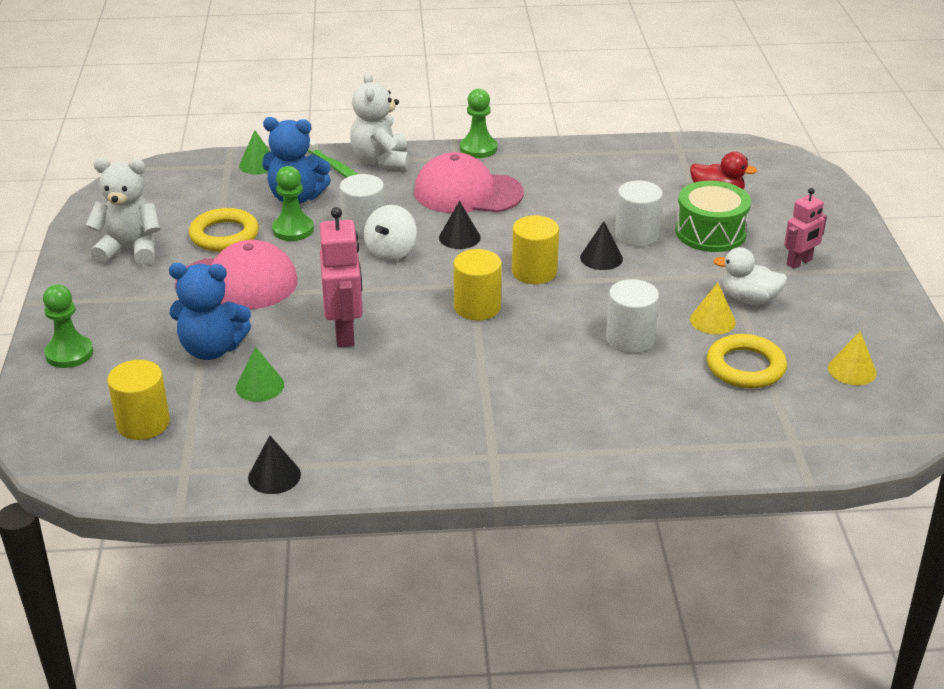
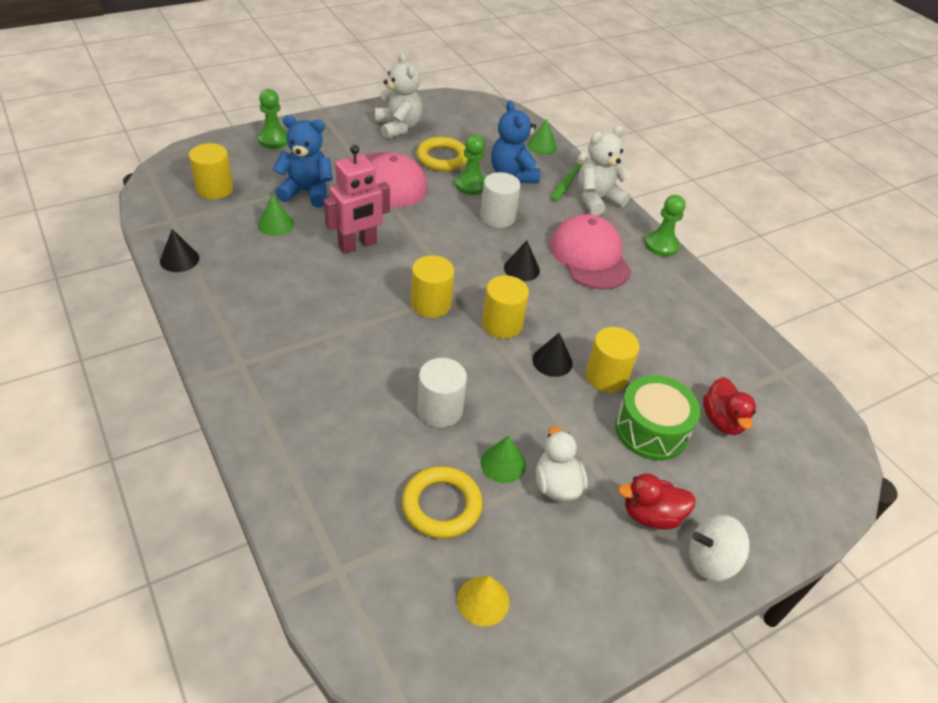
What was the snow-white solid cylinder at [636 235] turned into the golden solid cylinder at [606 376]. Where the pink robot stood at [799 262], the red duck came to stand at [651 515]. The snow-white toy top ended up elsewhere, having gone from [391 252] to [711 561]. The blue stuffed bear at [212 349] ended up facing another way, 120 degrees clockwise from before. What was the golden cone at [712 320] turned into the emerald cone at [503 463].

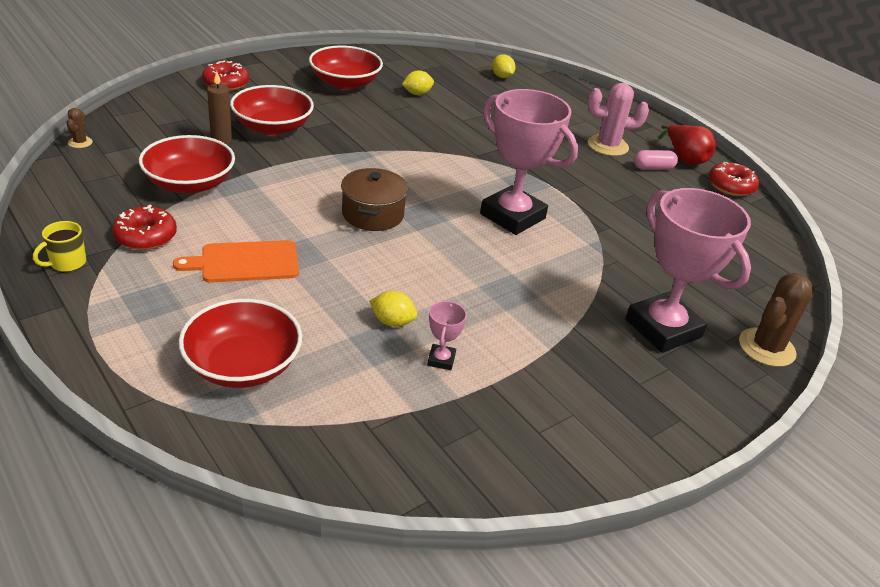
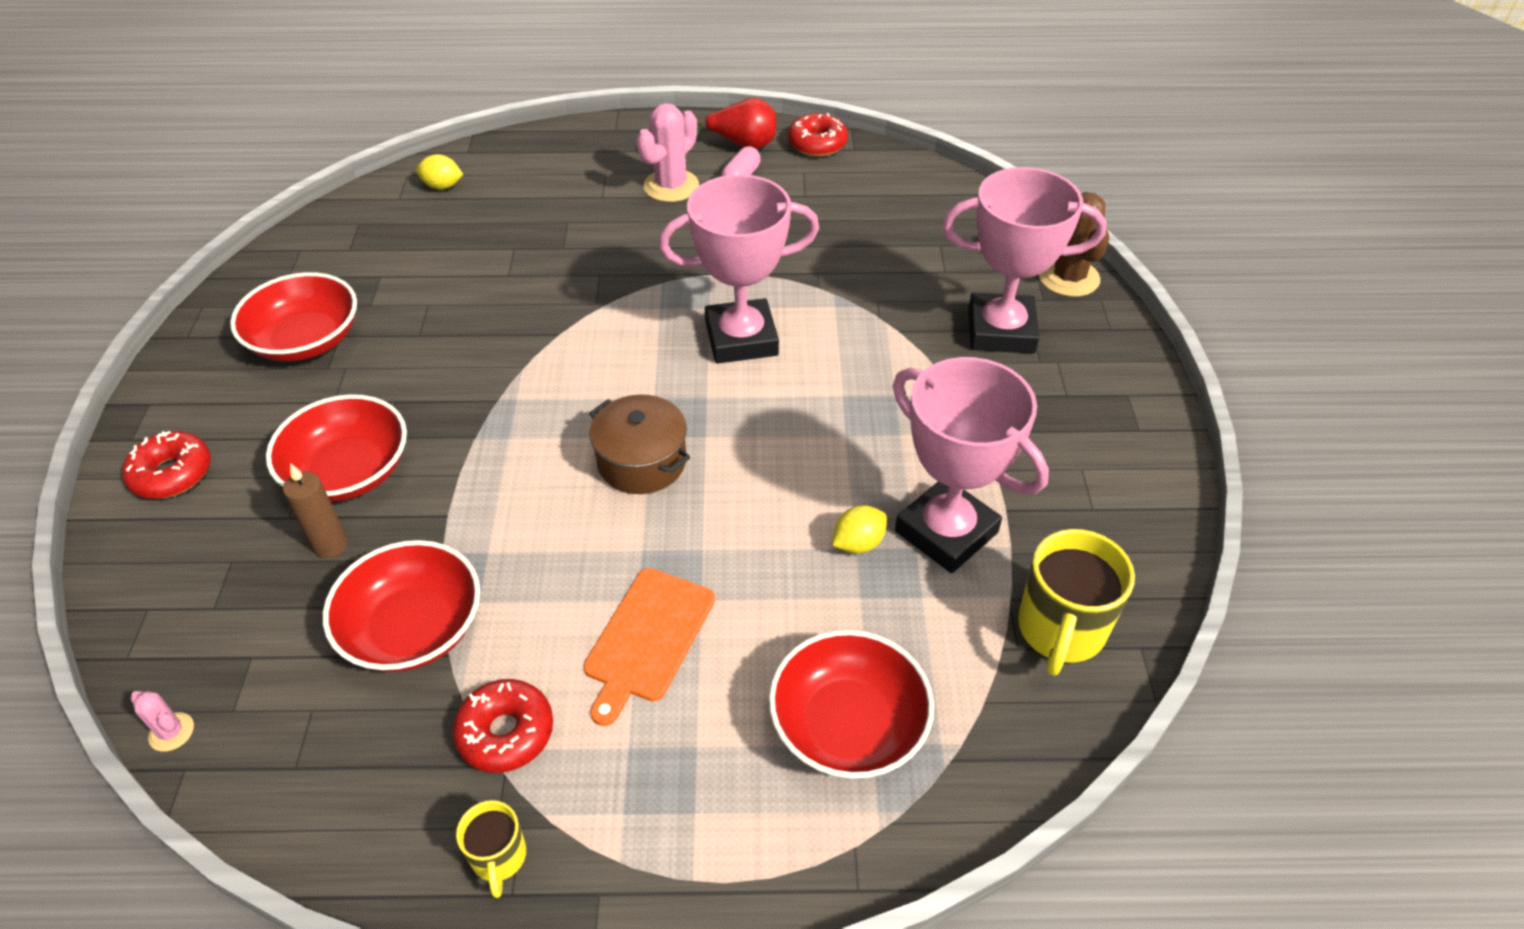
The second view lost the golden lemon at [417 93]. What was the brown cactus at [80 142] turned into the pink cactus at [171 732]. The size of the pink prize cup at [441 360] changed by a factor of 2.45. The second view gained the golden tea mug at [1060 630].

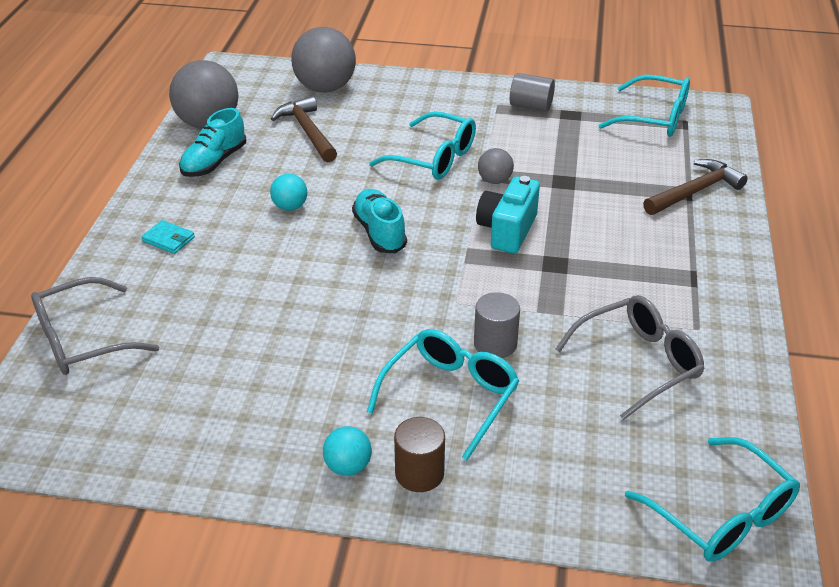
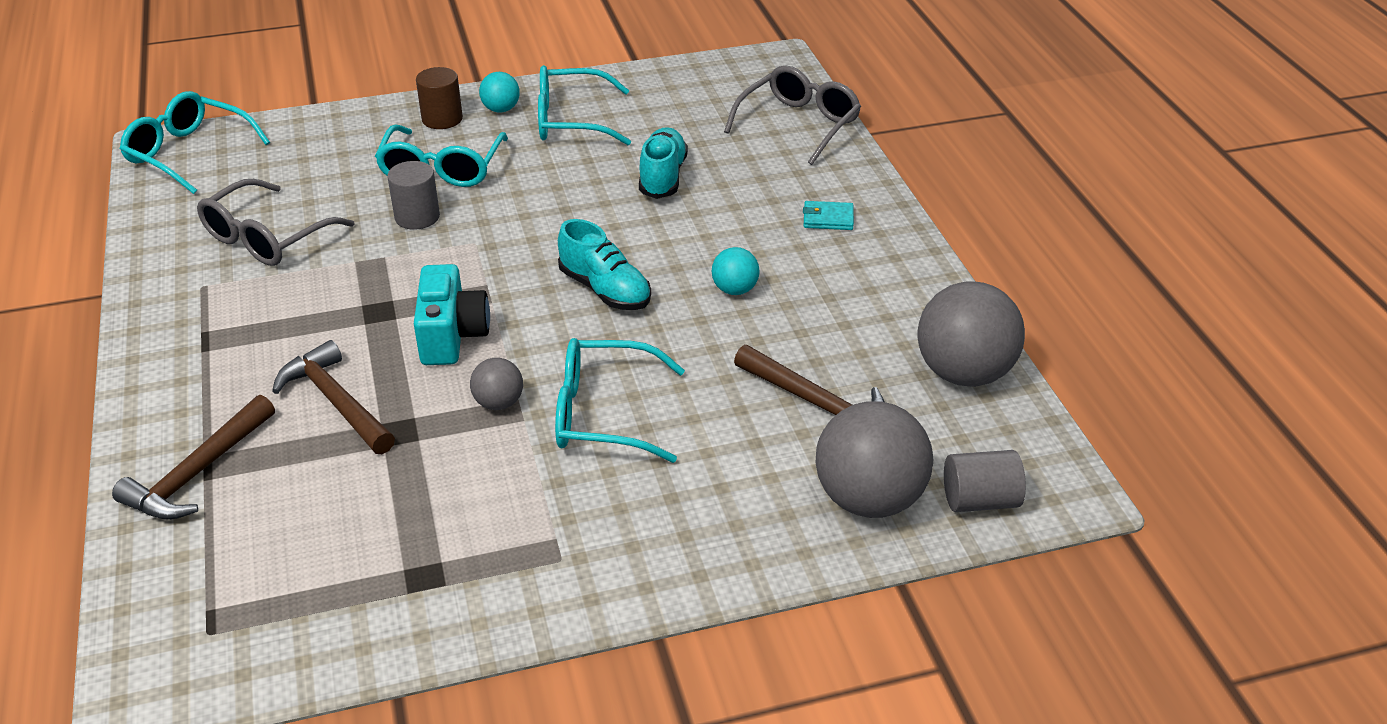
The ash-grey solid cylinder ended up elsewhere, having gone from [531 106] to [980 500]. The teal glasses ended up elsewhere, having gone from [654 118] to [571 120]. The teal sneaker ended up elsewhere, having gone from [214 162] to [662 177]. The second view gained the brown hammer at [336 402].

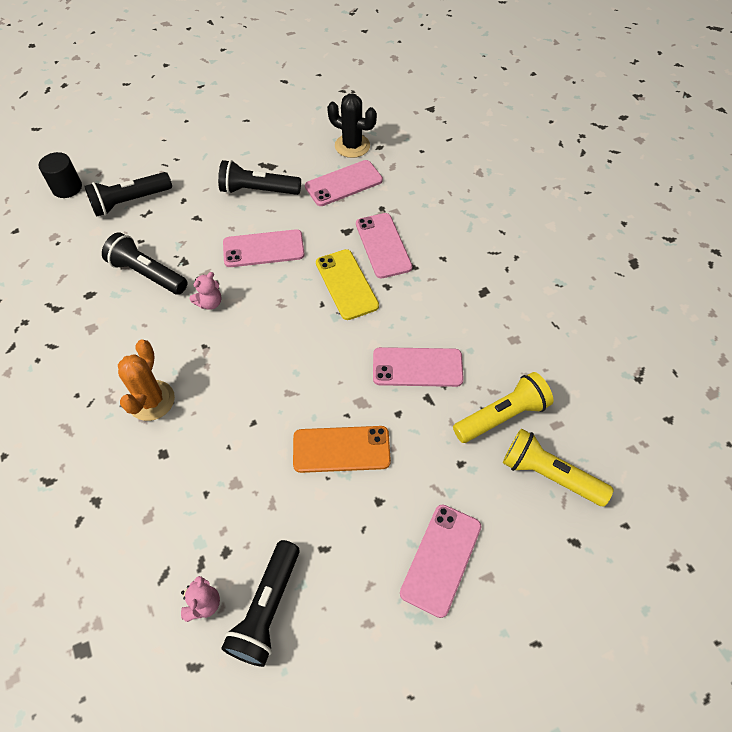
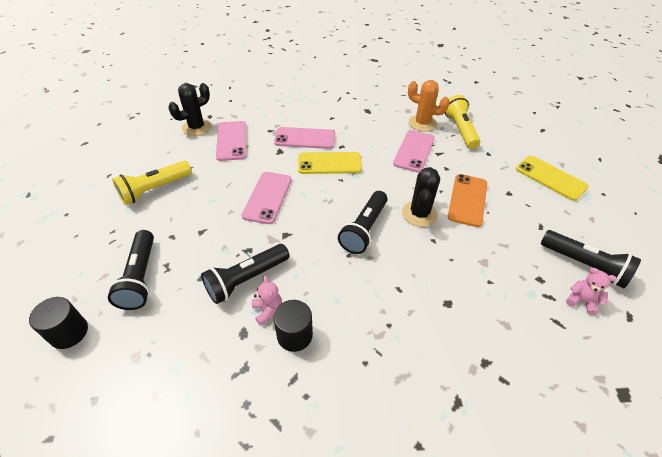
The jet-black pocket torch ended up elsewhere, having gone from [258 190] to [364 229]. The pink stuffed bear ended up elsewhere, having gone from [210 303] to [267 311]. The orange-coloured cactus ended up elsewhere, having gone from [151 400] to [422 123]. The golden pocket torch ended up elsewhere, having gone from [549 475] to [155 189]. What was the pink mobile phone at [441 559] turned into the golden mobile phone at [550 178]. The second view gained the jet-black cactus at [419 214]. The second view gained the jet-black solid cylinder at [294 335].

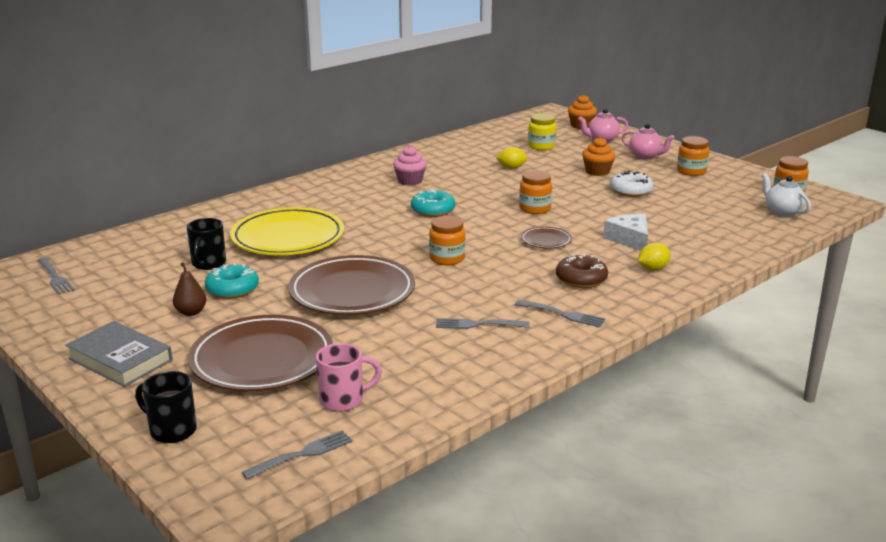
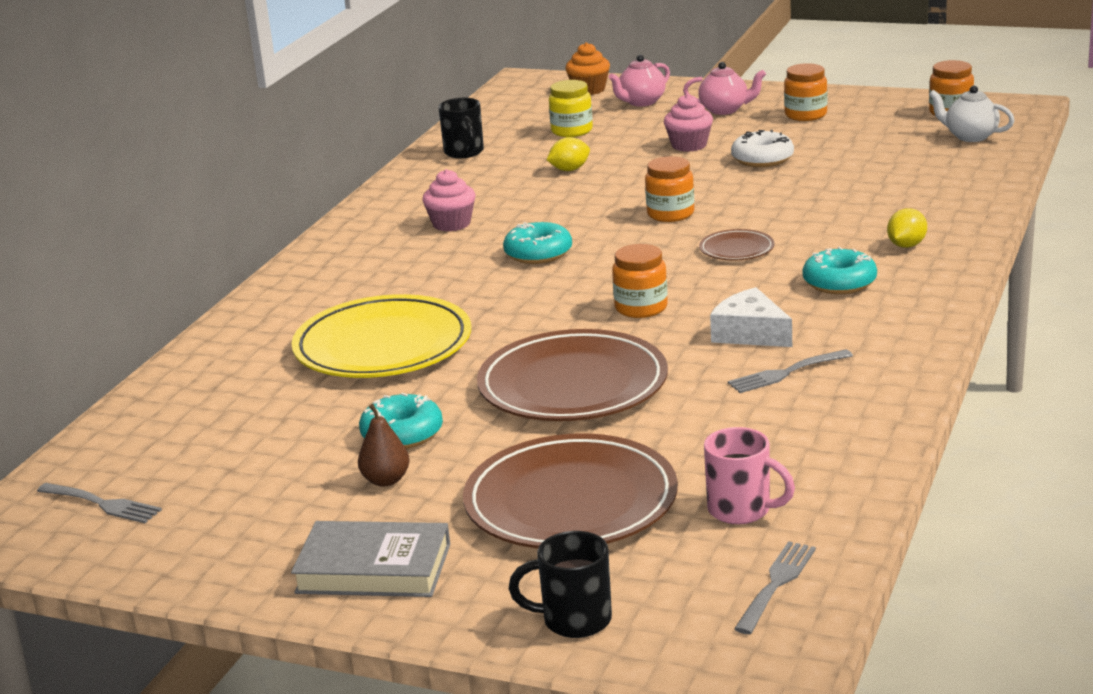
What was the orange-coloured muffin at [597 171] turned into the pink muffin at [689 145]. The snow-white cheese wedge ended up elsewhere, having gone from [629 239] to [750 333]. The jet-black tea mug ended up elsewhere, having gone from [208 264] to [464 152]. What was the brown doughnut at [581 279] turned into the teal doughnut at [839 283]. The second view lost the ash-grey fork at [563 314]. The pink tea mug at [343 400] ended up facing another way, 75 degrees clockwise from before.

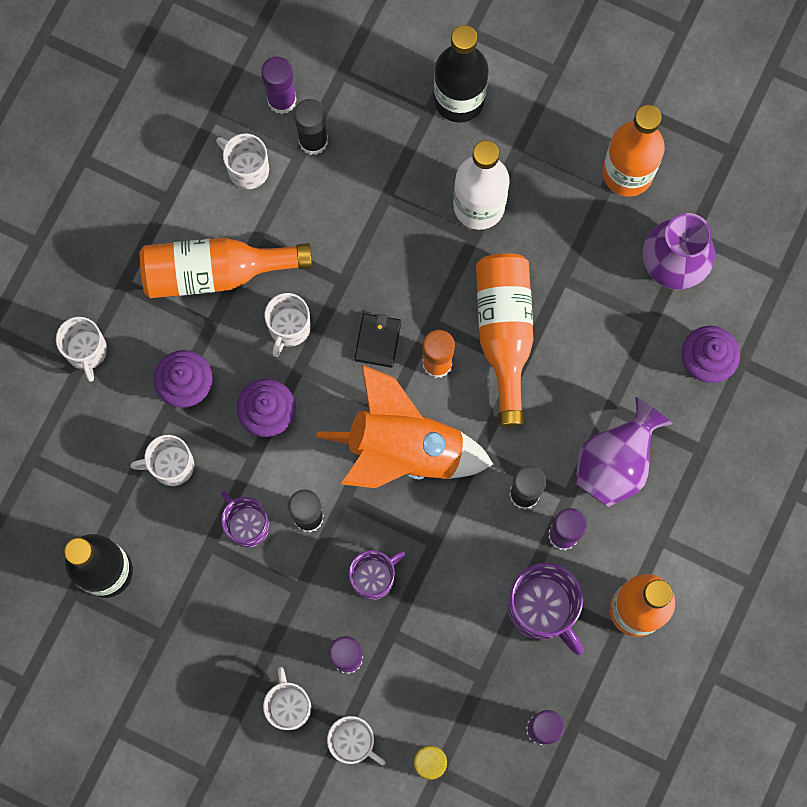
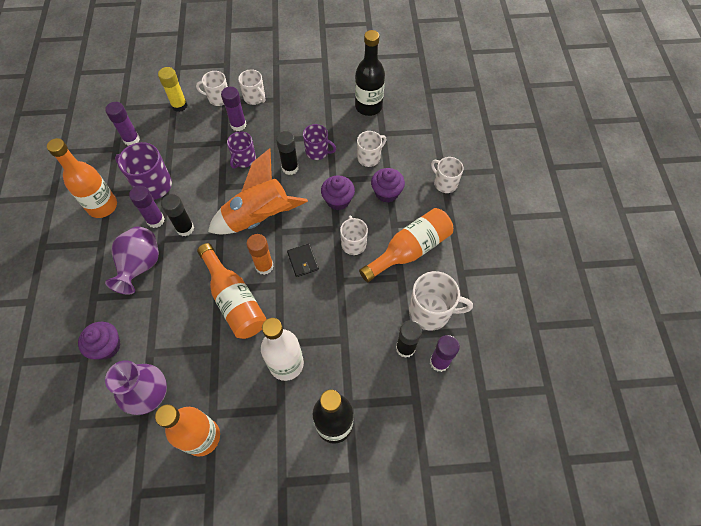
The size of the snow-white tea mug at [247 169] changed by a factor of 1.55.

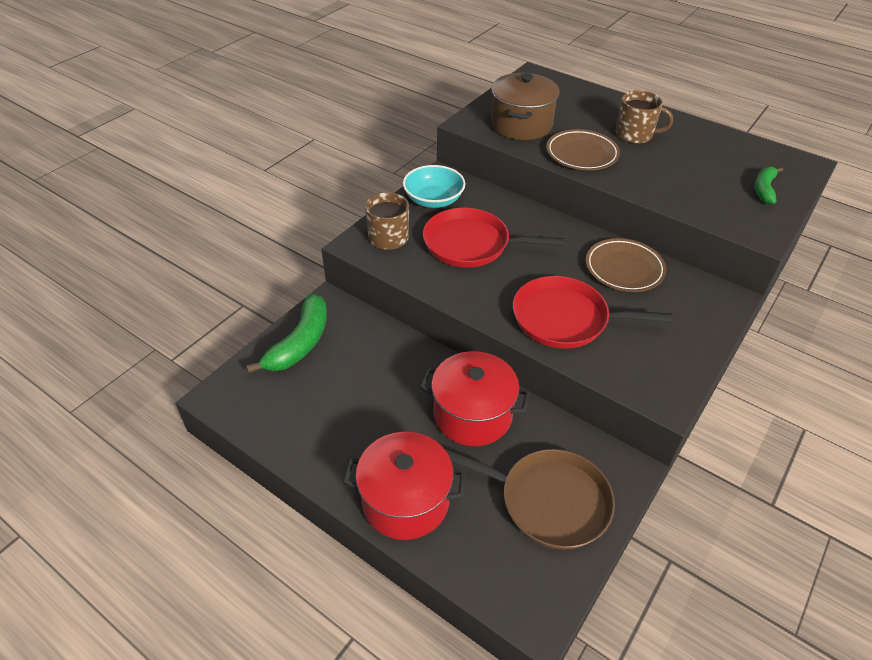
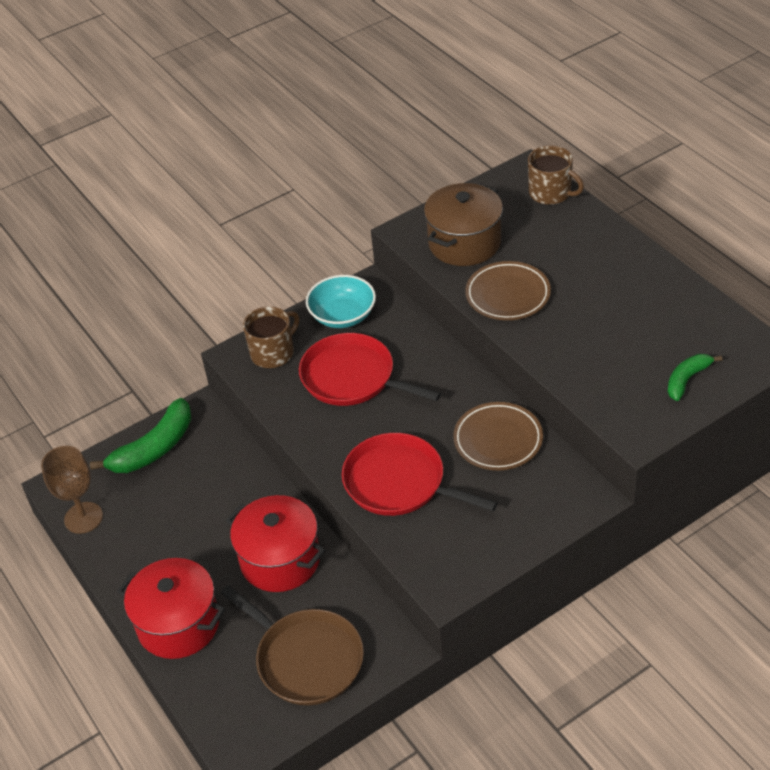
The brown tea mug ended up elsewhere, having gone from [635 134] to [551 193]. The second view gained the brown chalice at [83 518].

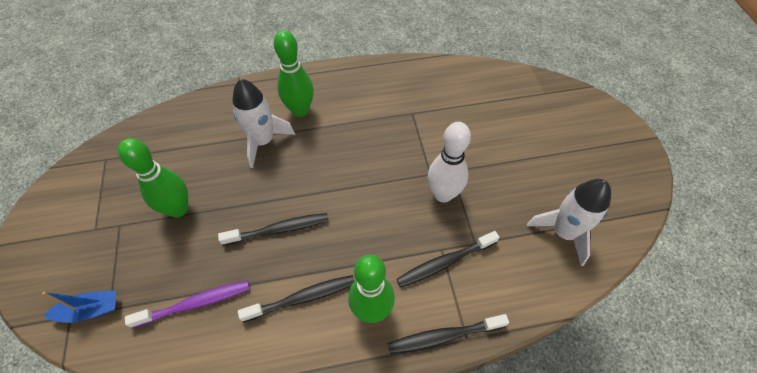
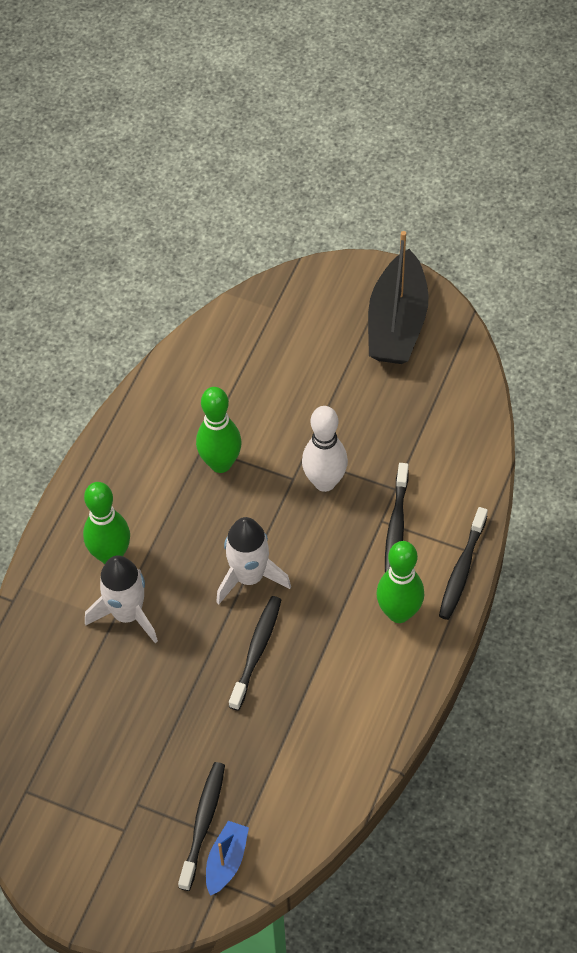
The emerald skittle ended up elsewhere, having gone from [178 209] to [220 463]. The snow-white spaceship ended up elsewhere, having gone from [563 232] to [249 577]. The jet-black dental brush ended up elsewhere, having gone from [302 298] to [203 823]. The second view lost the purple dental brush at [195 303]. The second view gained the jet-black sailboat at [397 323].

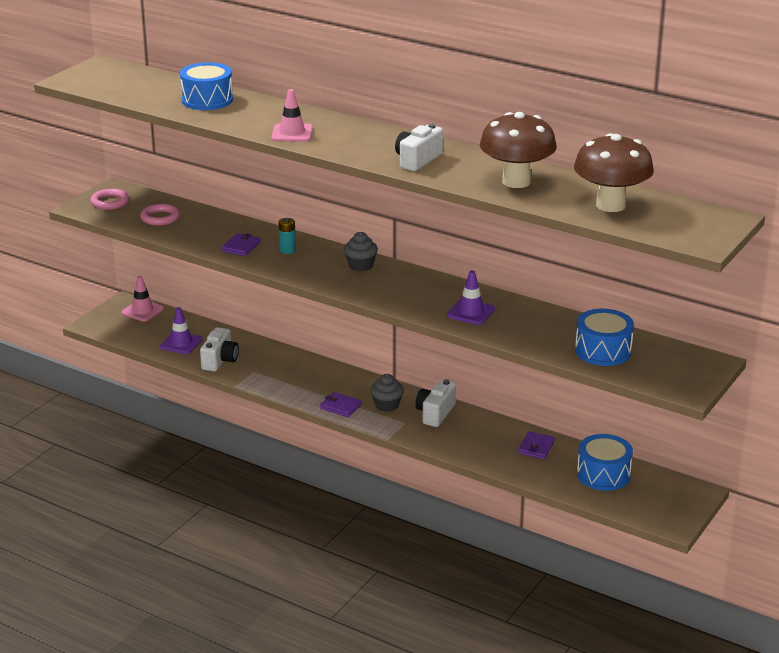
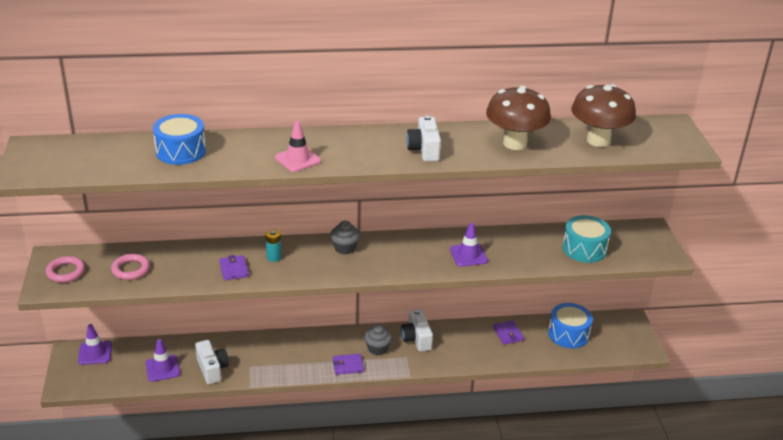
What was the pink traffic cone at [142 311] turned into the purple traffic cone at [95 353]. What was the blue drum at [603 351] turned into the teal drum at [584 249].

